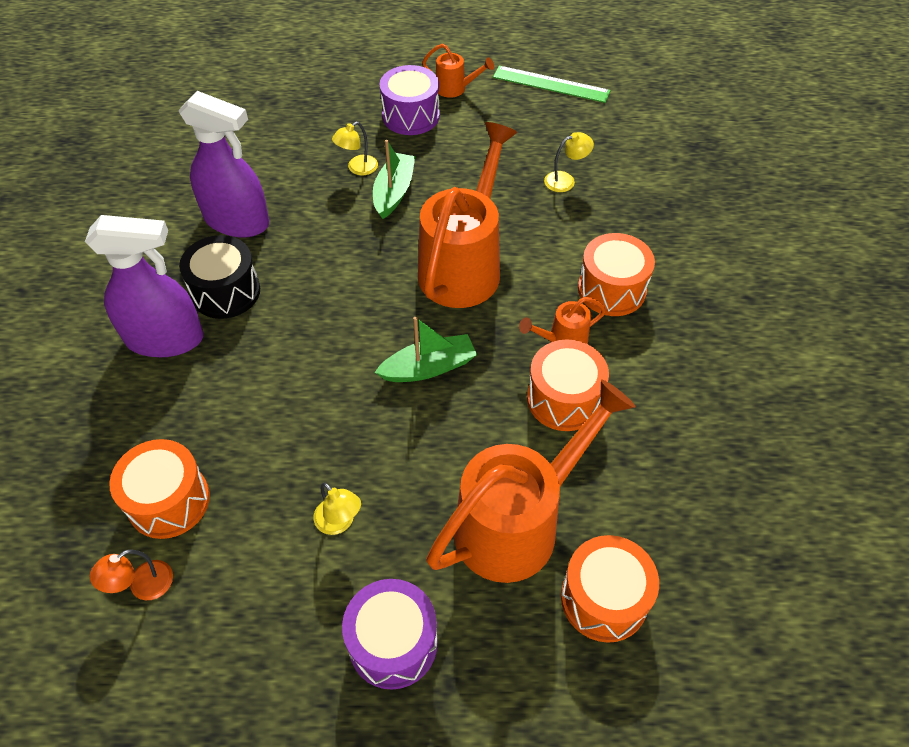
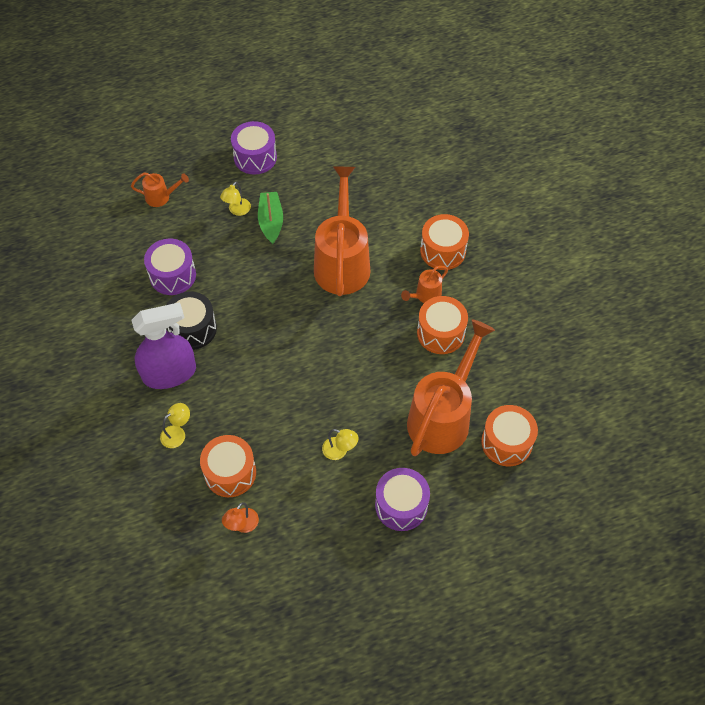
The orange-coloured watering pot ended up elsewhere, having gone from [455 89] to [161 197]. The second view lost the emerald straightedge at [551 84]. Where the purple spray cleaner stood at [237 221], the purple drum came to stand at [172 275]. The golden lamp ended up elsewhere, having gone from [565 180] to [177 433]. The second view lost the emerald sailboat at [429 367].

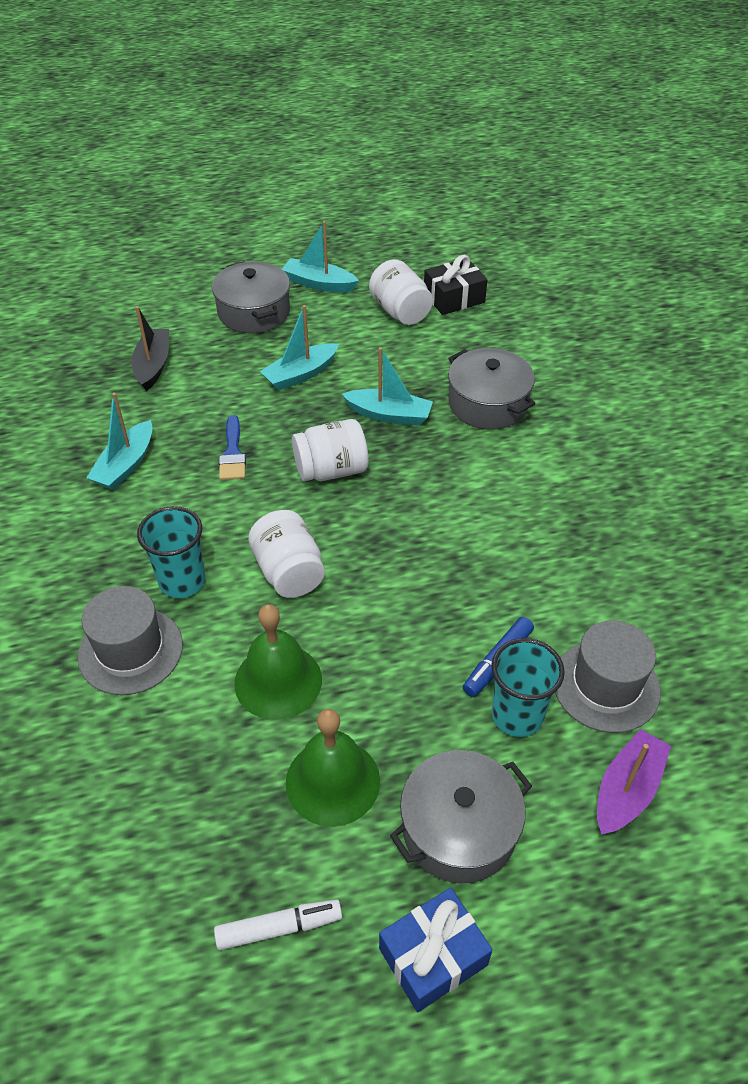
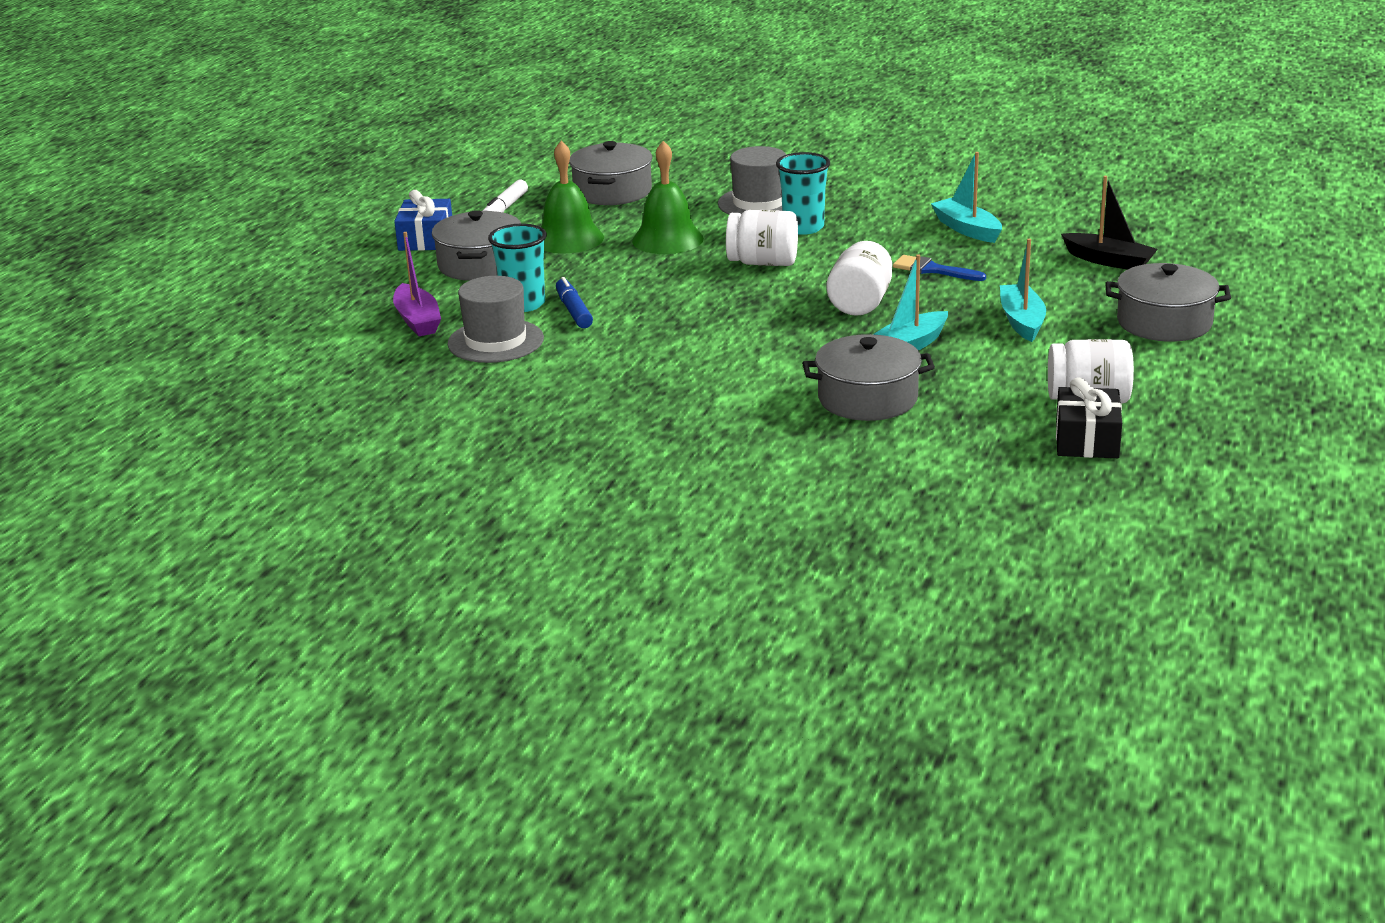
The second view lost the teal sailboat at [319 284]. The second view gained the ash-grey cooking pot at [612 191].

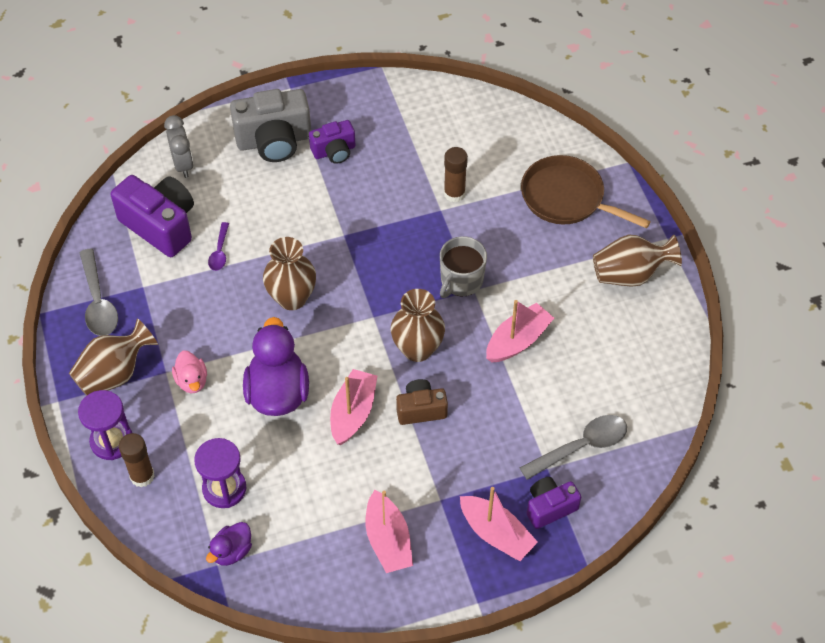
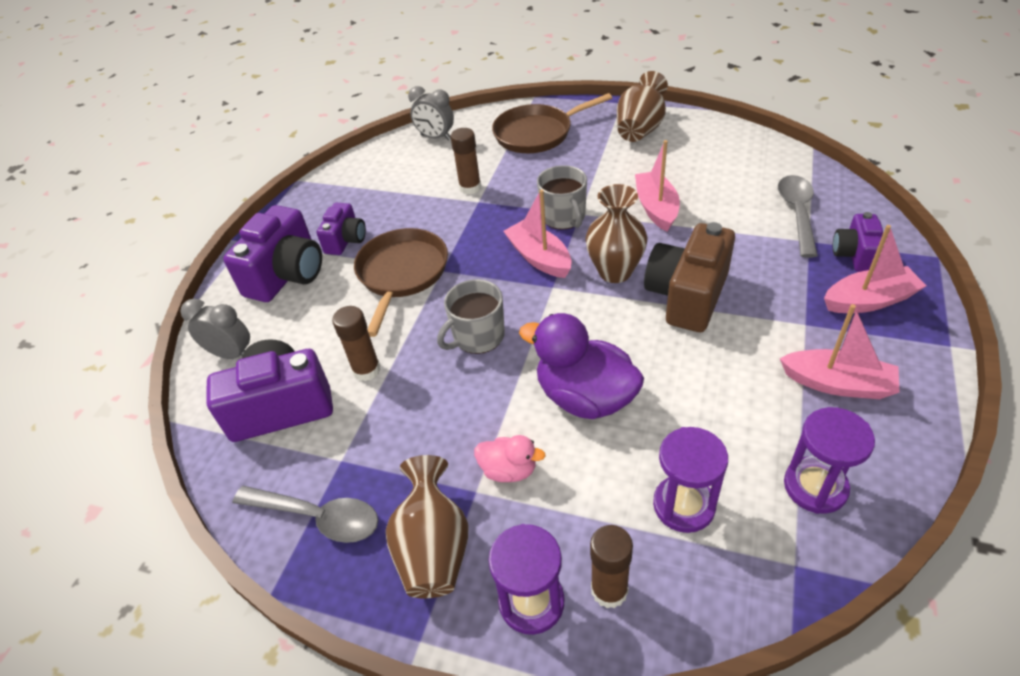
What was the ash-grey camera at [274 141] turned into the purple camera at [287 275]. Where the purple teaspoon stood at [220 252], the brown glue came to stand at [366 370]. Where the brown flower vase stood at [292 298], the ash-grey tea mug came to stand at [477 336]. The pink sailboat ended up elsewhere, having gone from [353 413] to [539 258]. The size of the brown camera at [421 409] changed by a factor of 1.73. The second view lost the purple duck at [232 551]. The second view gained the ash-grey alarm clock at [436 137]. The second view gained the brown pan at [401 273]. The second view gained the purple hourglass at [815 487].

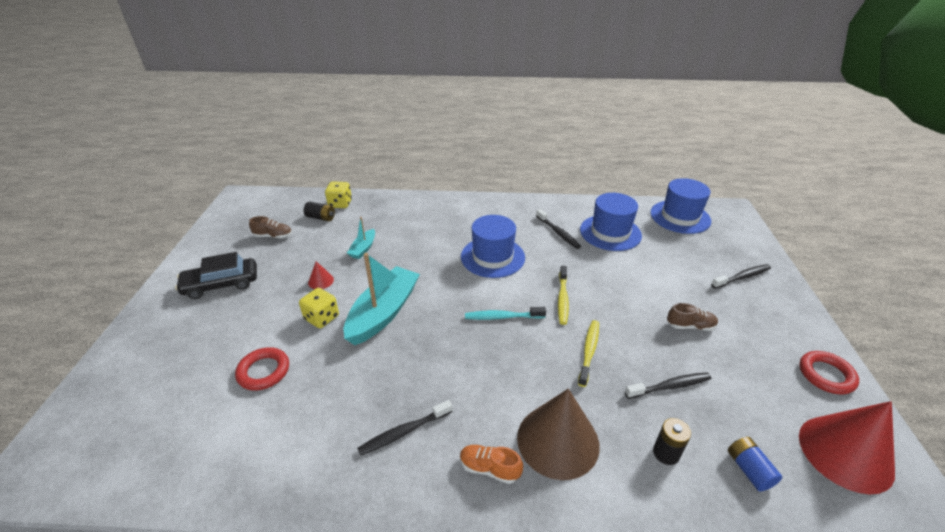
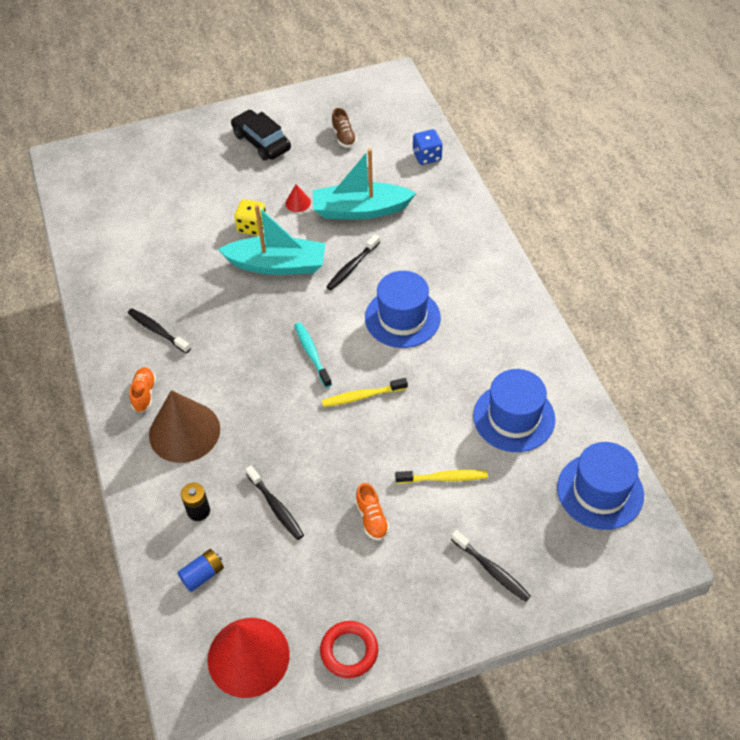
What was the golden die at [340 204] turned into the blue die at [427 156]. The second view lost the jet-black AA battery at [321 217]. The jet-black dental brush ended up elsewhere, having gone from [558 233] to [352 267]. The size of the teal sailboat at [363 249] changed by a factor of 2.04. What was the brown sneaker at [690 326] turned into the orange-coloured sneaker at [372 518]. The golden dental brush ended up elsewhere, having gone from [589 351] to [444 478]. The second view lost the red torus at [264 371].

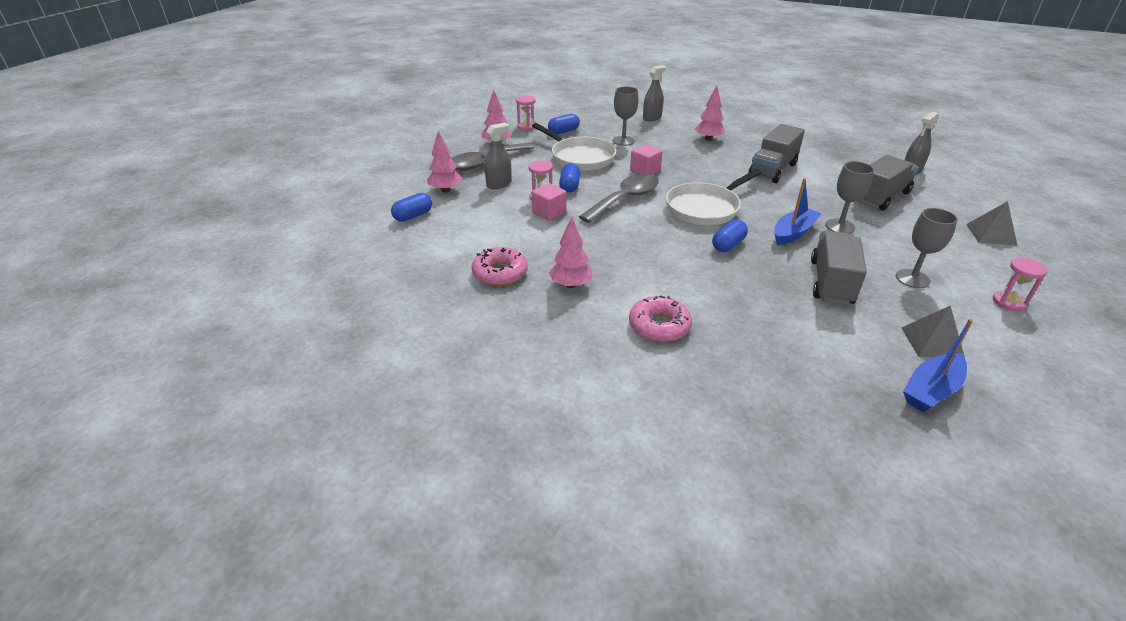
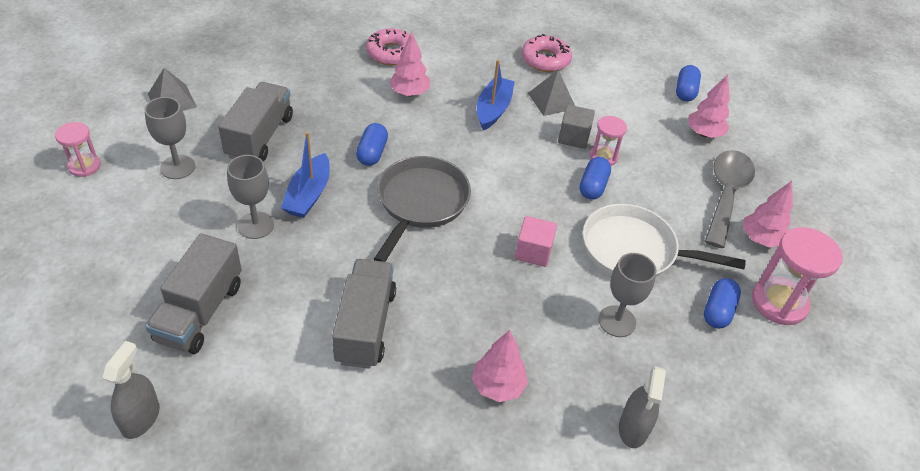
The size of the pink hourglass at [526 127] changed by a factor of 1.72. The second view lost the ash-grey spray cleaner at [499 184]. The blue pill at [569 186] ended up facing another way, 45 degrees clockwise from before. What was the snow-white pan at [705 208] turned into the ash-grey pan at [420 203]. The second view lost the ash-grey teaspoon at [625 199]. What was the pink solid cube at [549 213] turned into the ash-grey solid cube at [573 137]. The ash-grey pyramid shape ended up elsewhere, having gone from [991 234] to [551 101]. The pink fir tree ended up elsewhere, having gone from [571 284] to [409 93]. The ash-grey toy truck at [831 282] ended up facing another way, 150 degrees counterclockwise from before. The blue sailboat ended up elsewhere, having gone from [931 390] to [493 109].

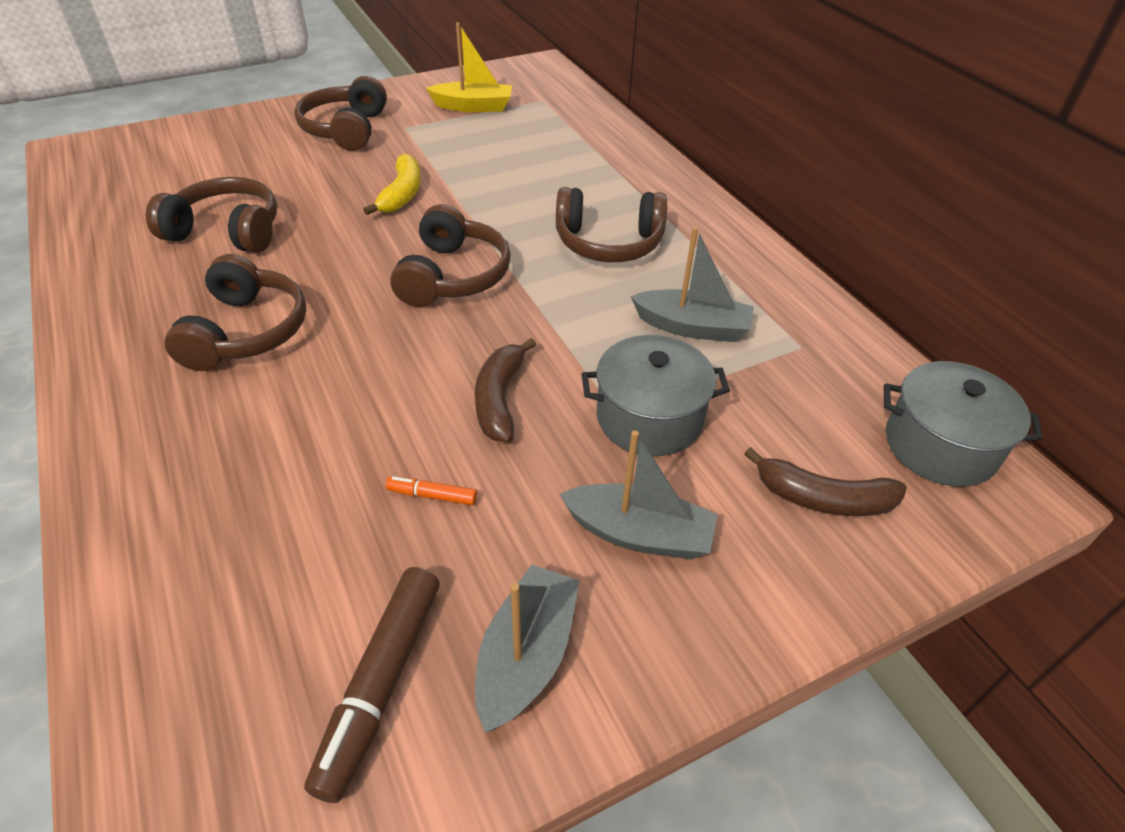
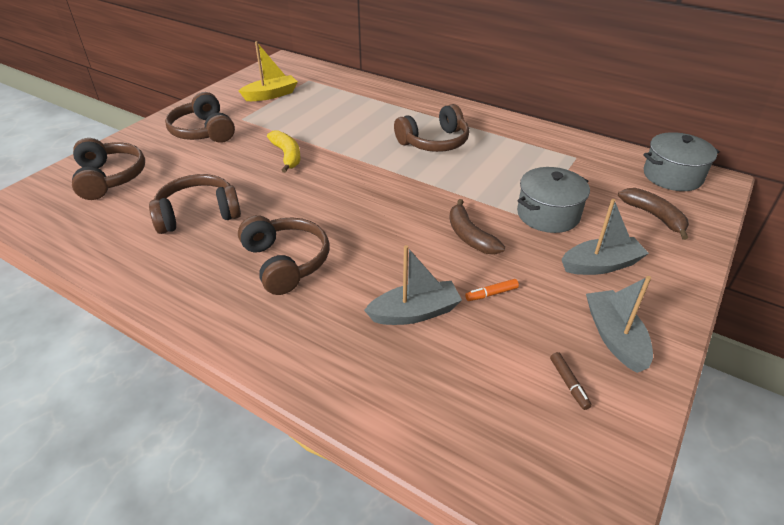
The brown headphones ended up elsewhere, having gone from [453 276] to [110 178]. The ash-grey sailboat ended up elsewhere, having gone from [692 327] to [415 313]. The brown banana fruit at [823 498] ended up facing another way, 105 degrees counterclockwise from before. The size of the brown felt pen at [381 684] changed by a factor of 0.47.

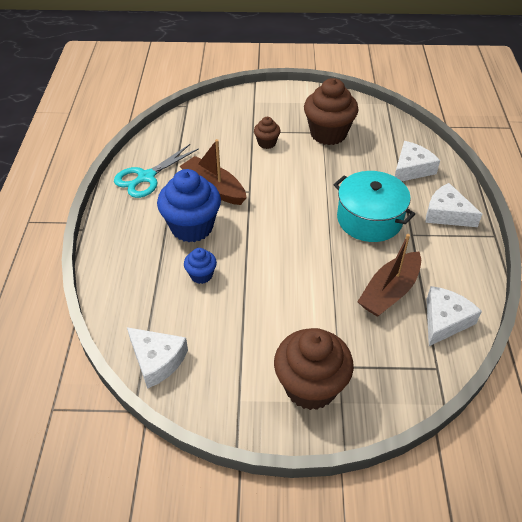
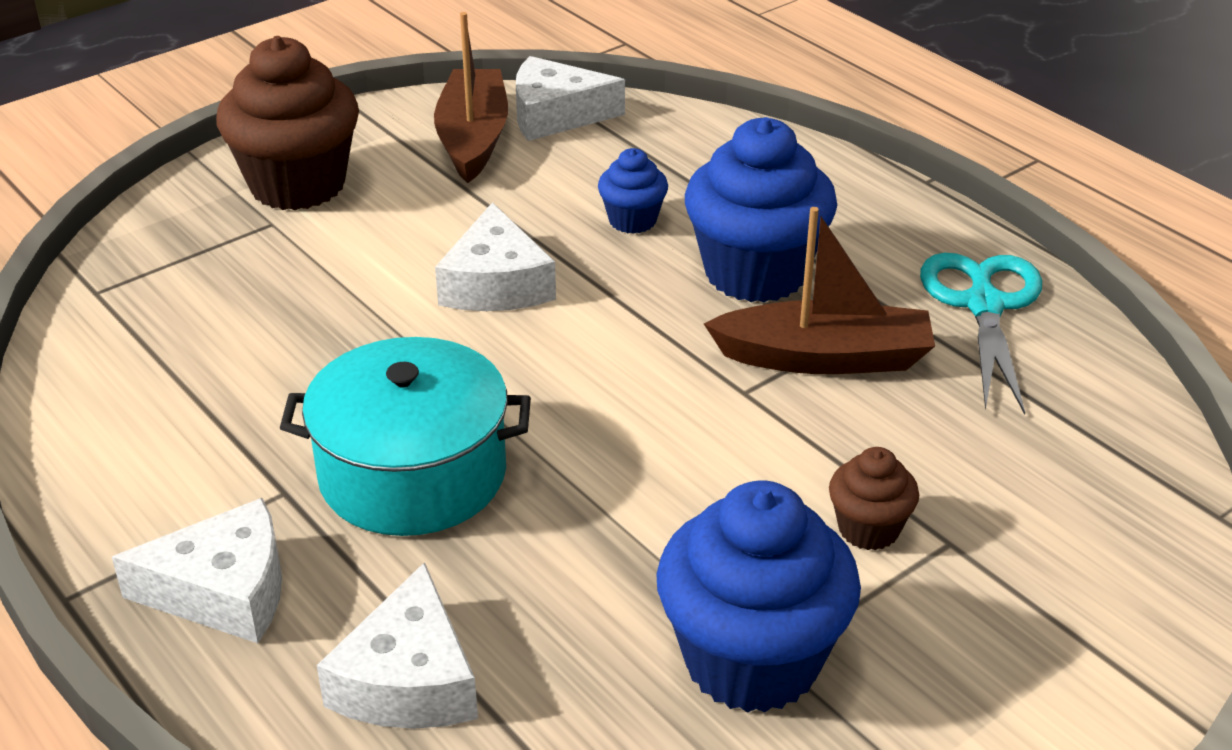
What was the brown muffin at [328 134] turned into the blue muffin at [752 661]. The brown sailboat ended up elsewhere, having gone from [389 292] to [473 138]. The snow-white cheese wedge ended up elsewhere, having gone from [444 320] to [496 284].

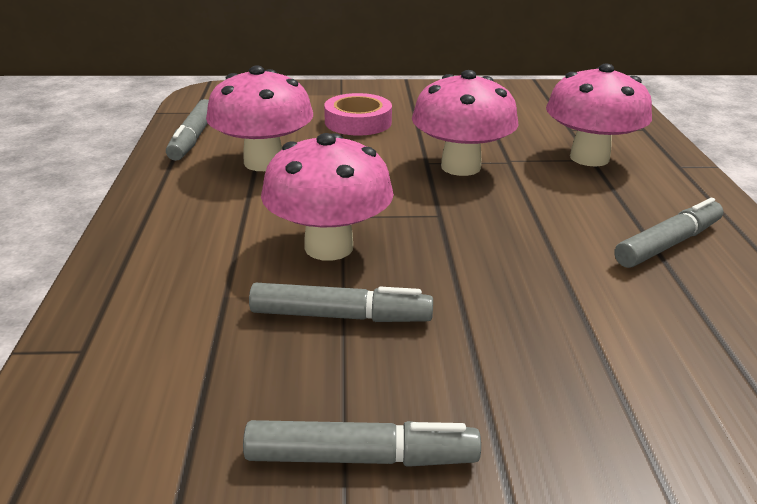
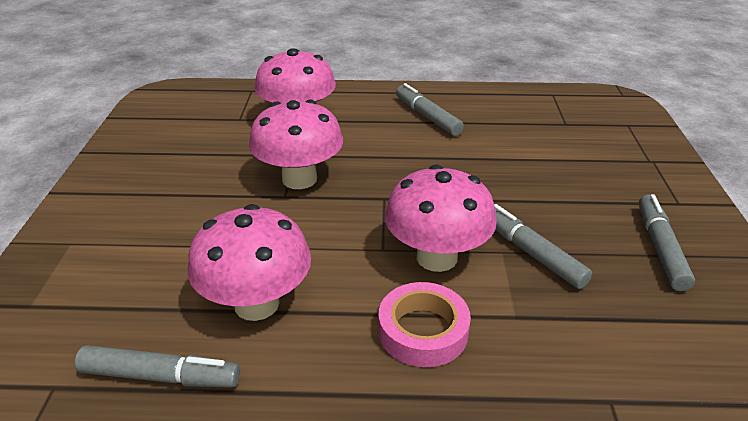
The pink tape ended up elsewhere, having gone from [358 122] to [423 331]. The ash-grey felt pen at [341 316] ended up facing another way, 45 degrees counterclockwise from before.

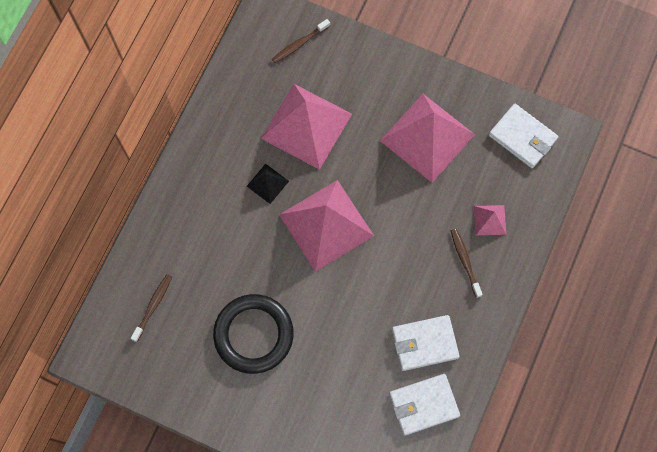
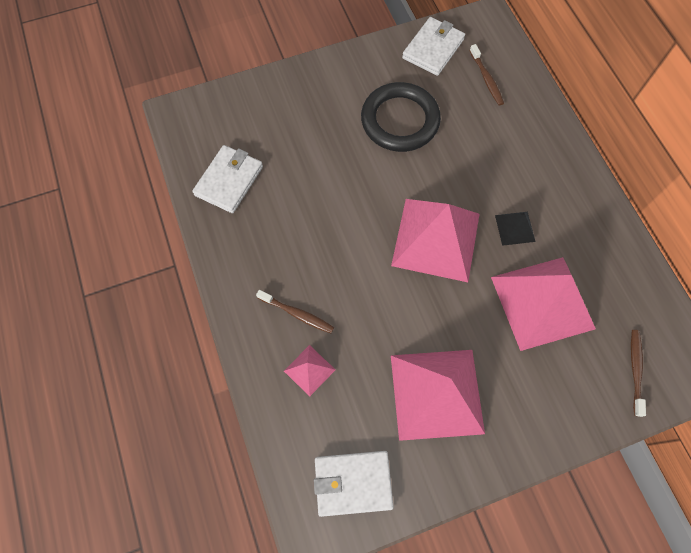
The snow-white card wallet ended up elsewhere, having gone from [424 343] to [433 49].

